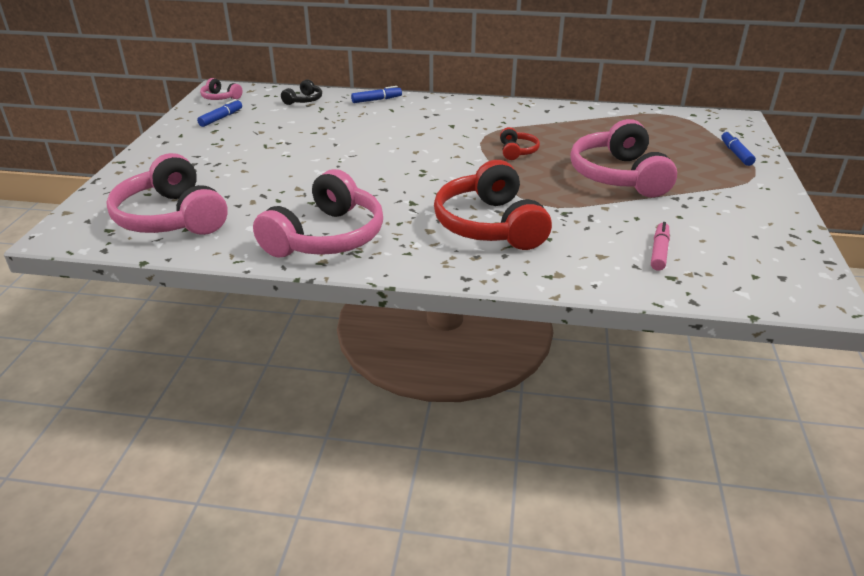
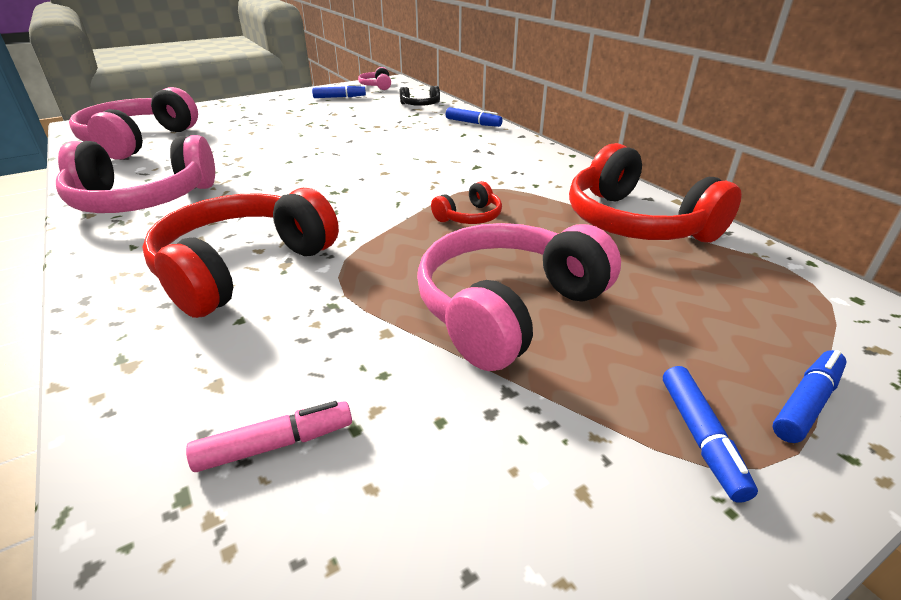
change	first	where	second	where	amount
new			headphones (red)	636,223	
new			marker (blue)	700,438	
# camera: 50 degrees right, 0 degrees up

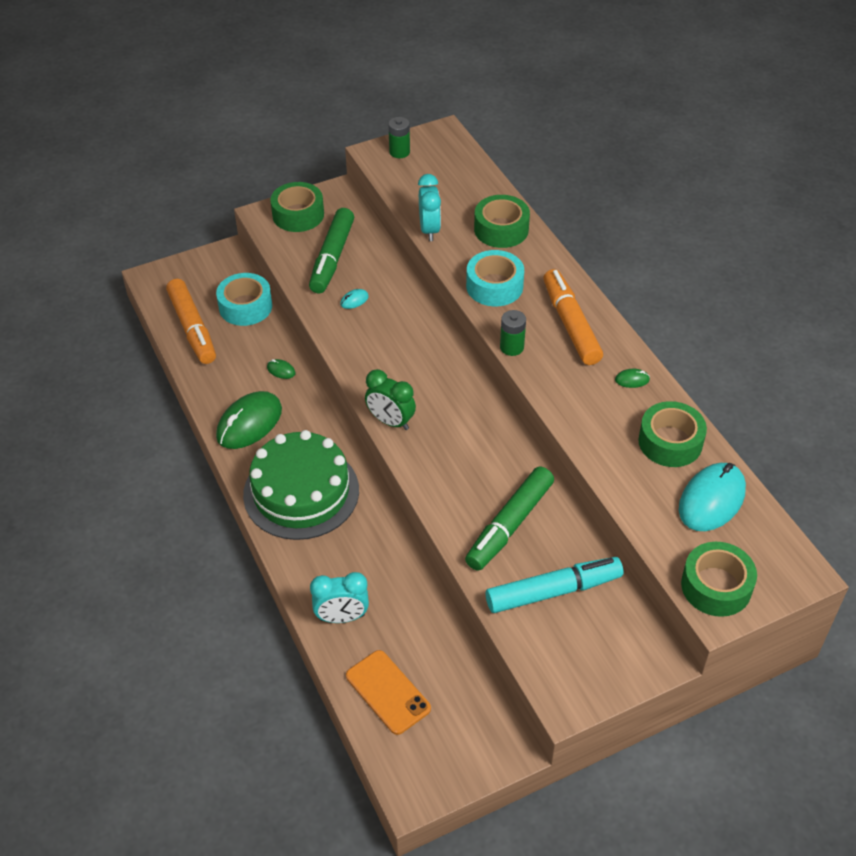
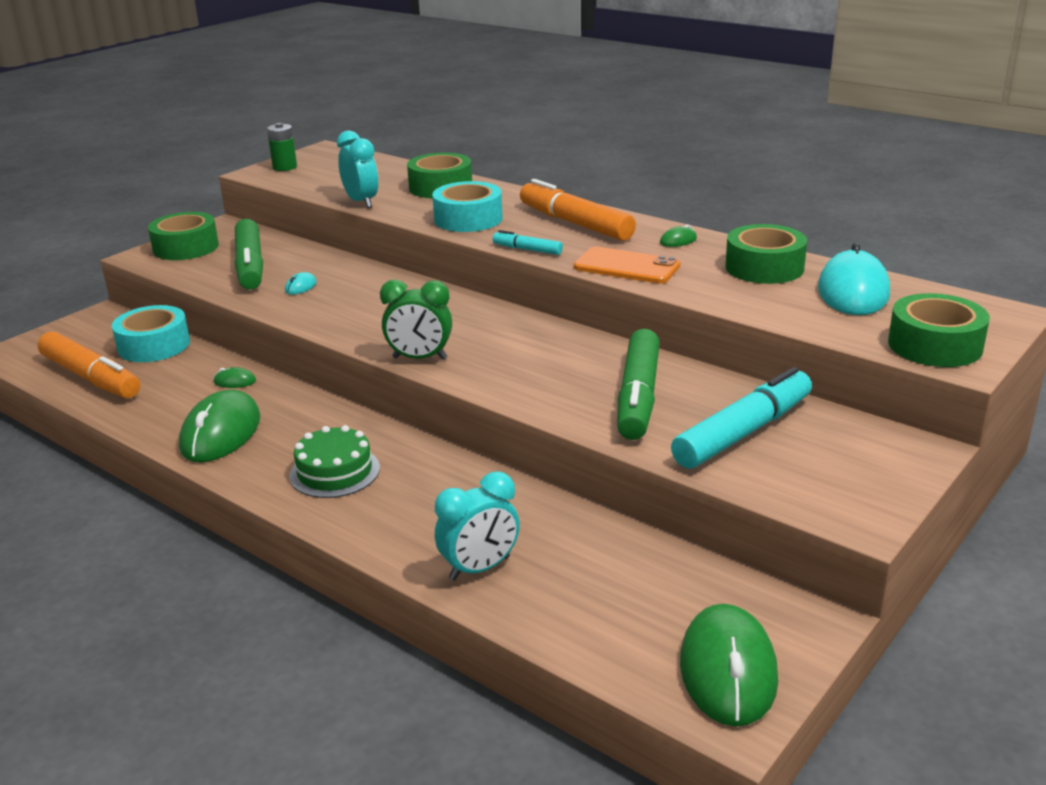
change	first	where	second	where	amount
scaled	cake (green)	301,492		335,472	x0.54
shifted	phone (orange)	388,692		626,266	
swapped	battery (green)	511,347	marker (turquoise)	527,250	
new			mouse (green)	728,670	
# camera: 25 degrees left, 20 degrees down

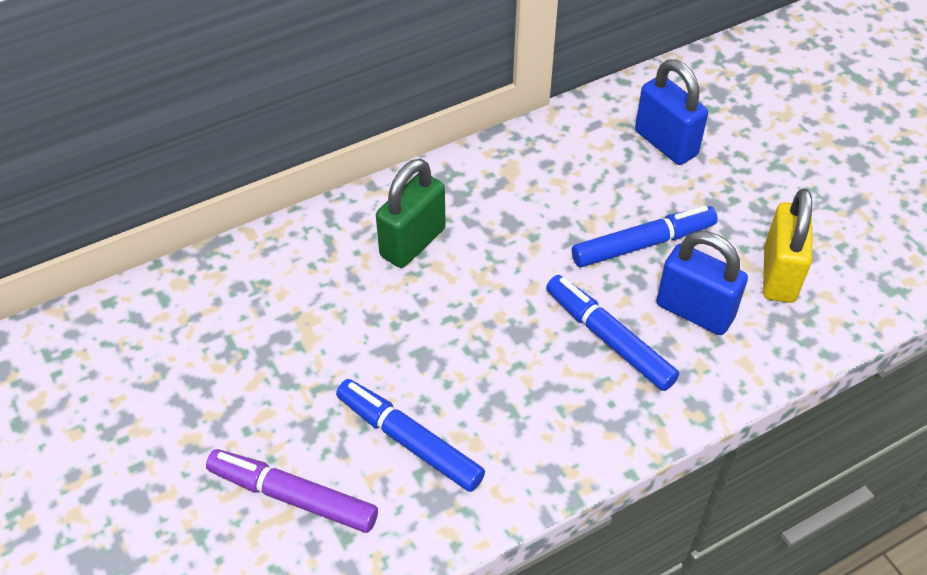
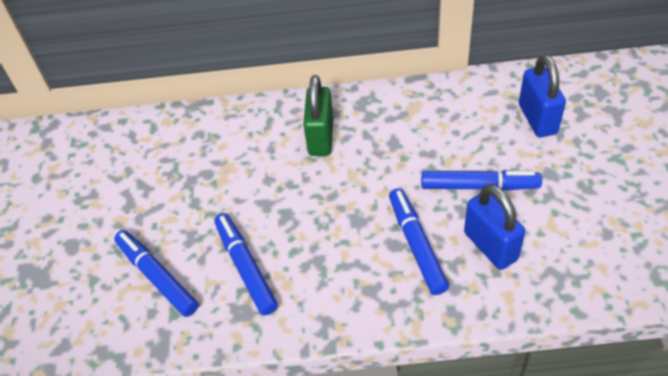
change	first	where	second	where	amount
repainted	marker (purple)	293,497	marker (blue)	157,277	
rotated	padlock (green)	412,242		321,138	60 degrees counterclockwise
gone	padlock (yellow)	779,275			
# camera: 30 degrees right, 0 degrees up

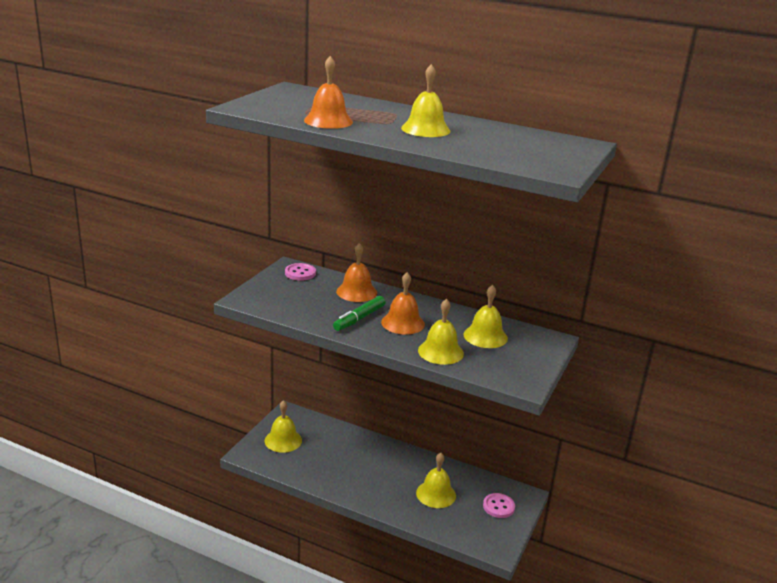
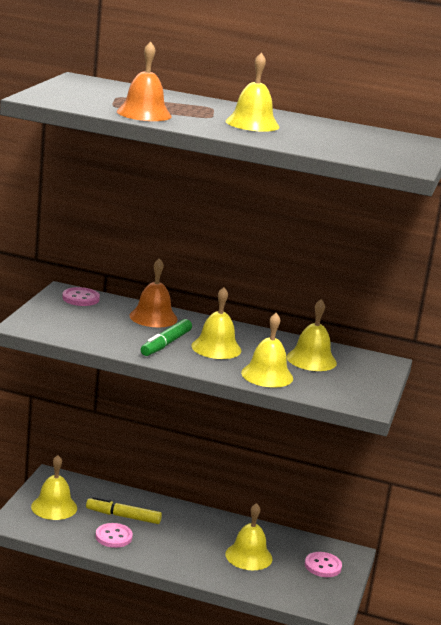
change	first	where	second	where	amount
repainted	bell (orange)	403,323	bell (yellow)	216,348	
new			marker (yellow)	123,516	
new			button (pink)	113,537	
# camera: 10 degrees left, 5 degrees down

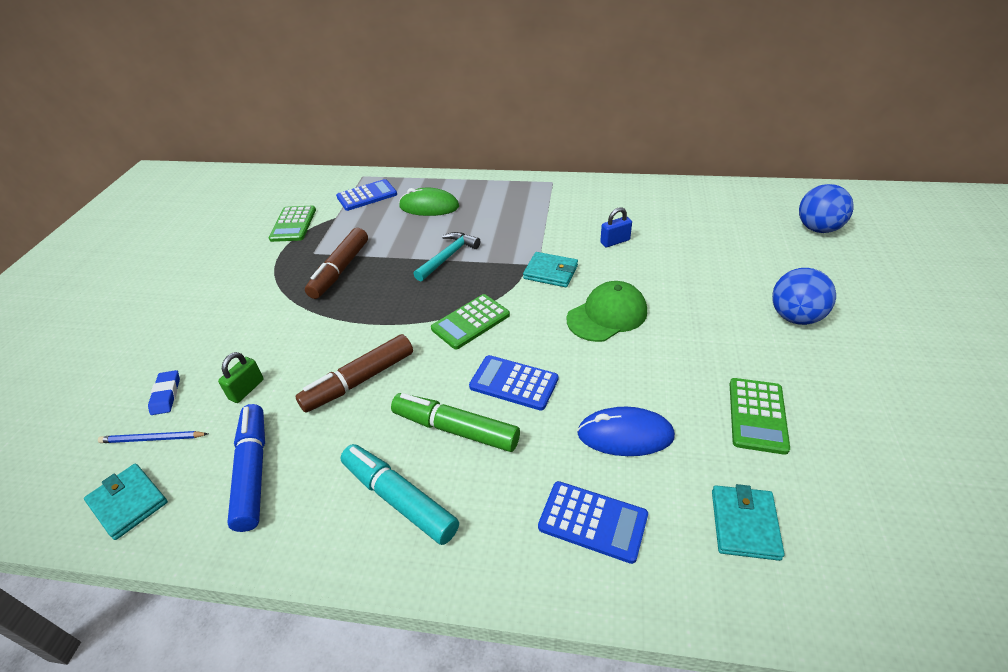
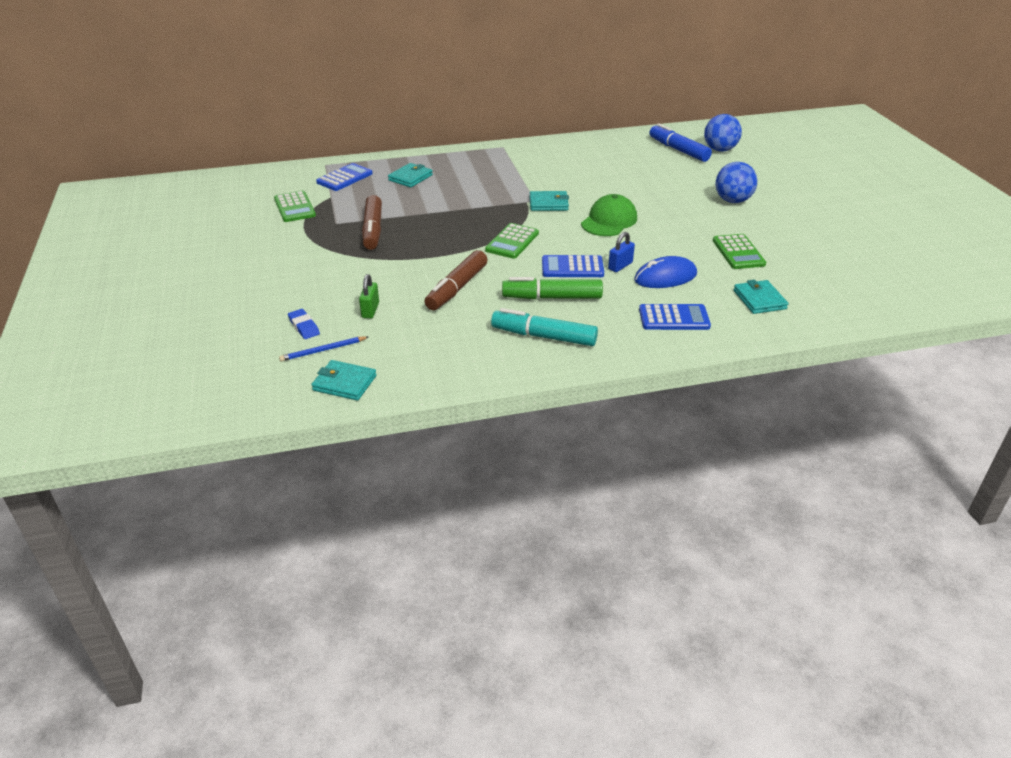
change	first	where	second	where	amount
shifted	marker (blue)	253,471		678,150	
swapped	mouse (green)	429,207	wallet (turquoise)	410,178	
gone	hammer (turquoise)	448,257			
shifted	padlock (blue)	615,241		620,266	
# camera: 25 degrees left, 5 degrees down

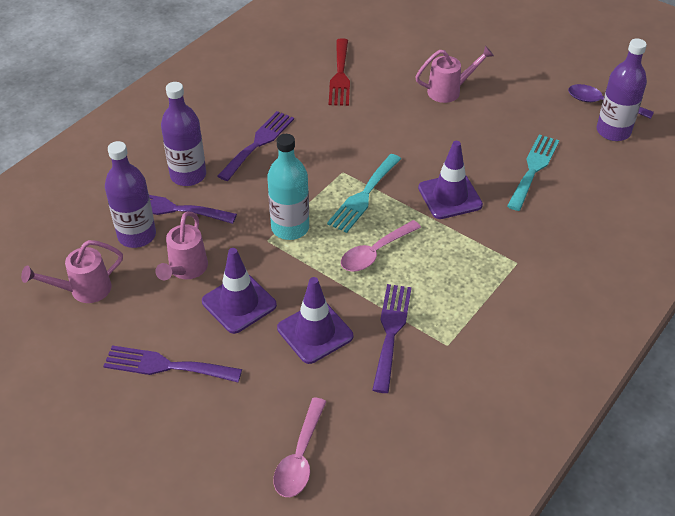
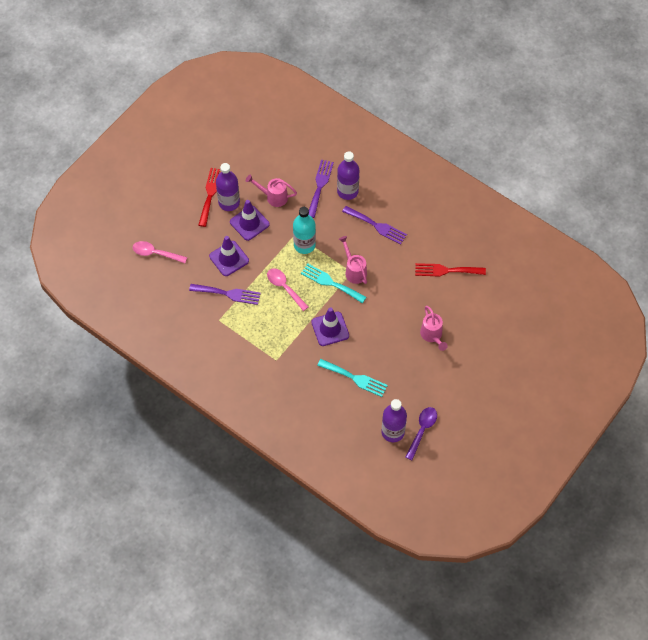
change	first	where	second	where	amount
shifted	watering can (pink)	83,290		354,270	
repainted	fork (purple)	166,366	fork (red)	210,194	
shifted	bottle (purple)	137,235		229,202	
# camera: 90 degrees right, 15 degrees up

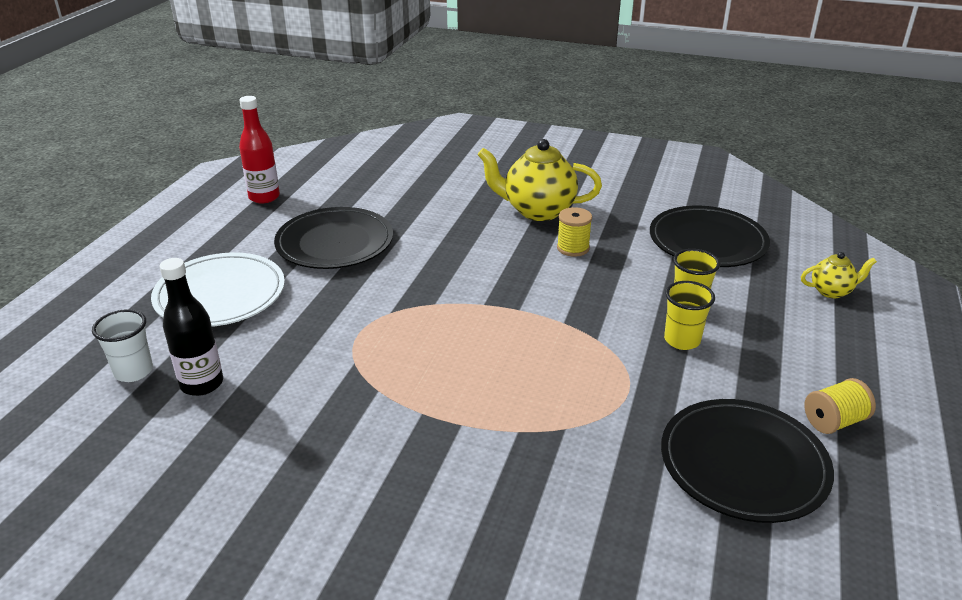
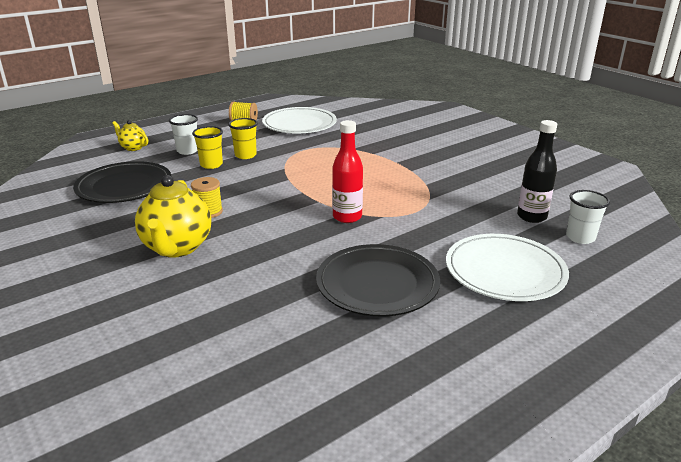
change	first	where	second	where	amount
shifted	bottle (red)	264,197		347,217	
rotated	teapot (yellow)	537,211		177,248	45 degrees clockwise
repainted	plate (black)	743,464	plate (white)	299,124	
new			cup (white)	187,151	
# camera: 145 degrees left, 5 degrees down

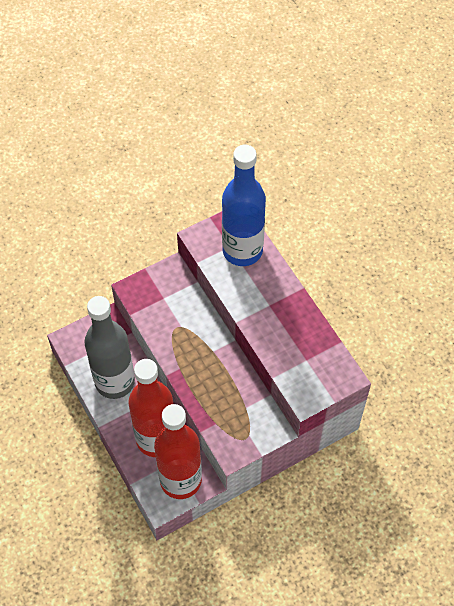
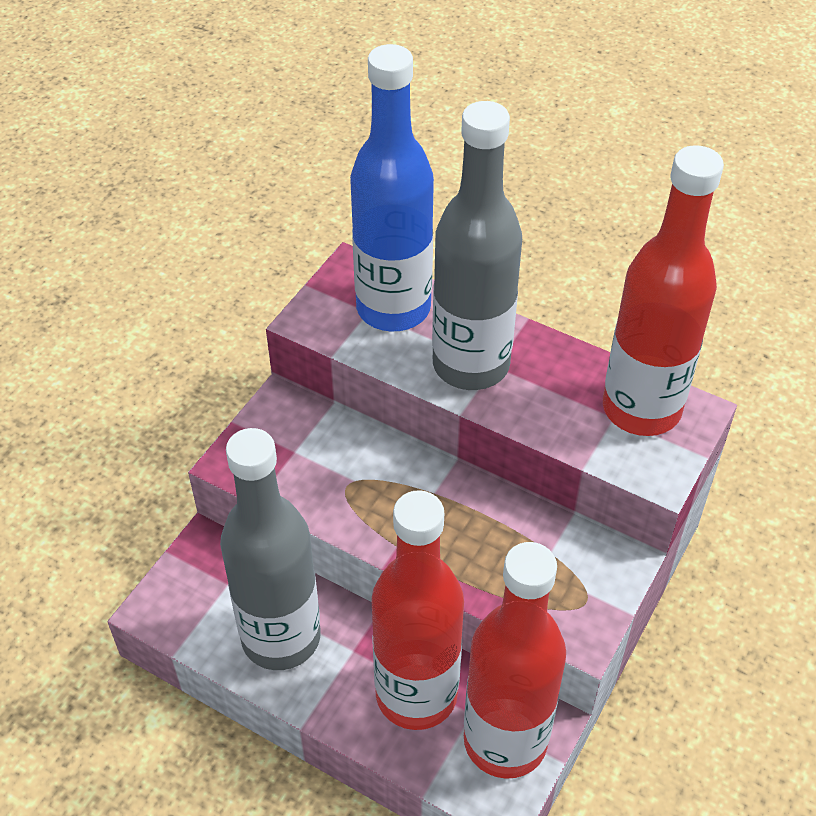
change	first	where	second	where	amount
new			bottle (grey)	471,365	
new			bottle (red)	641,409	
# camera: 30 degrees left, 10 degrees down

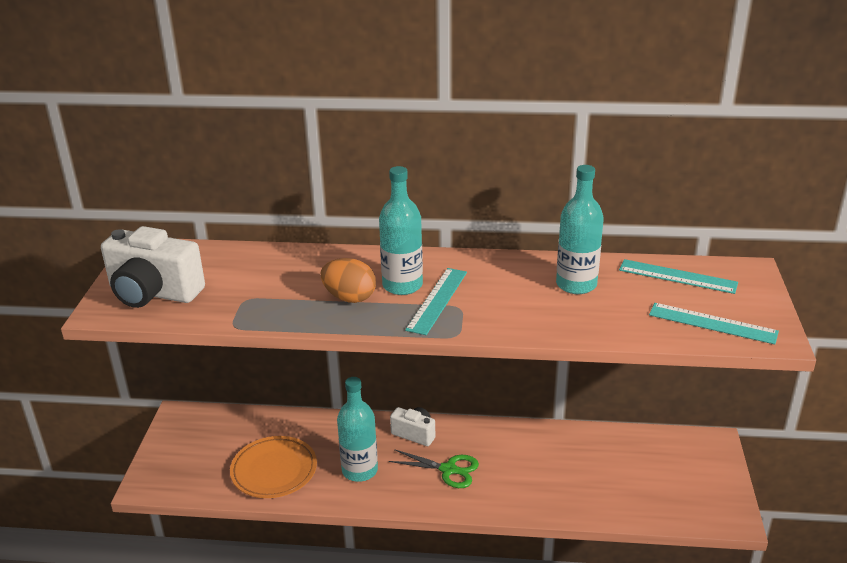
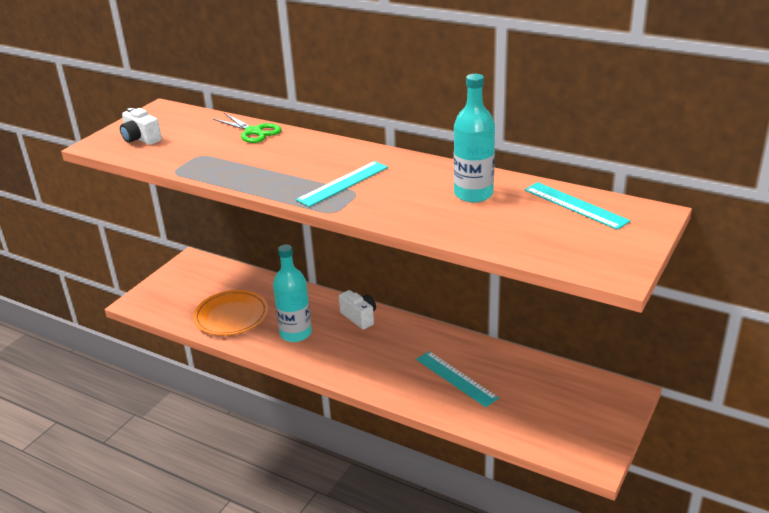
change	first	where	second	where	amount
scaled	camera (white)	153,293		141,139	x0.55
gone	egg (orange)	349,298			
gone	bottle (turquoise)	402,285			
shifted	scissors (green)	448,469		253,131	
shifted	ruler (turquoise)	712,323		456,378	
# camera: 25 degrees right, 0 degrees up

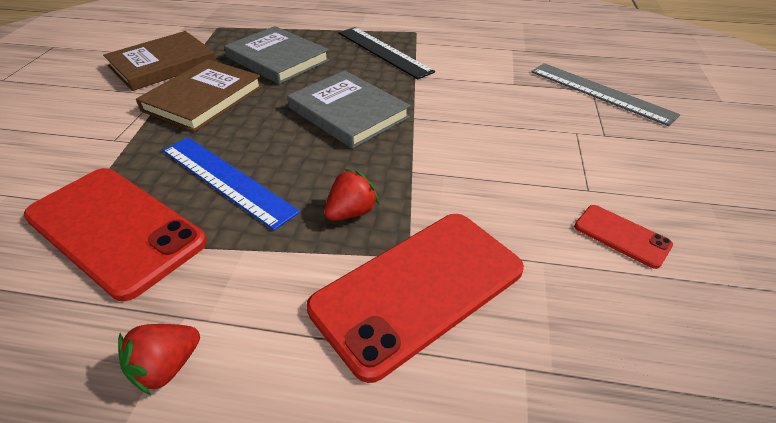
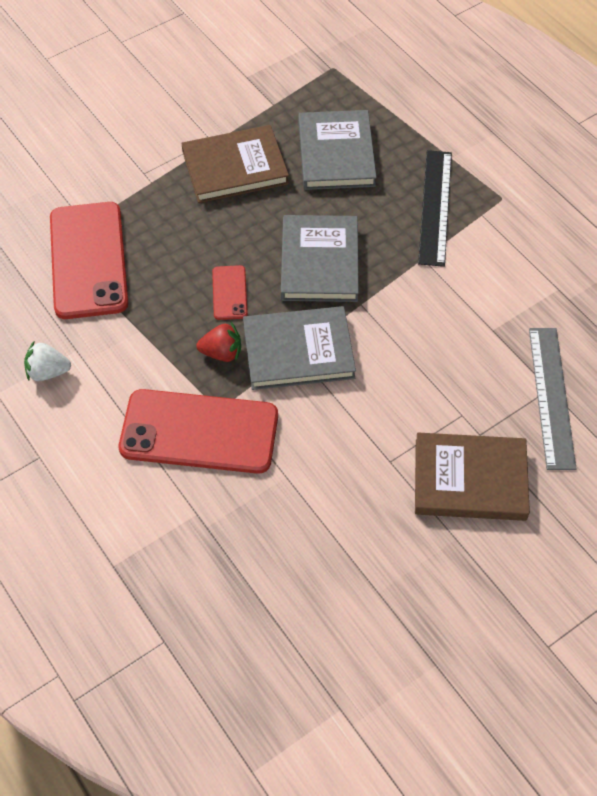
change	first	where	second	where	amount
shifted	book (brown)	163,65		470,480	
repainted	strawberry (red)	166,367	strawberry (white)	48,372	
gone	ruler (blue)	227,179			
shifted	phone (red)	621,236		229,293	
new			book (grey)	298,351	
# camera: 45 degrees right, 15 degrees up

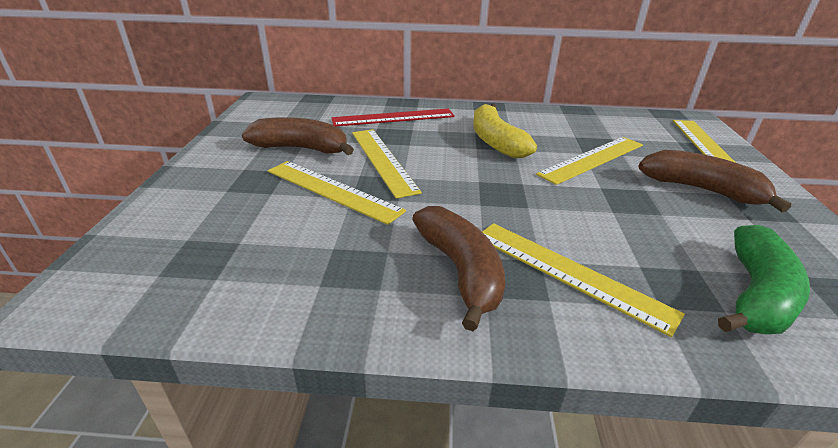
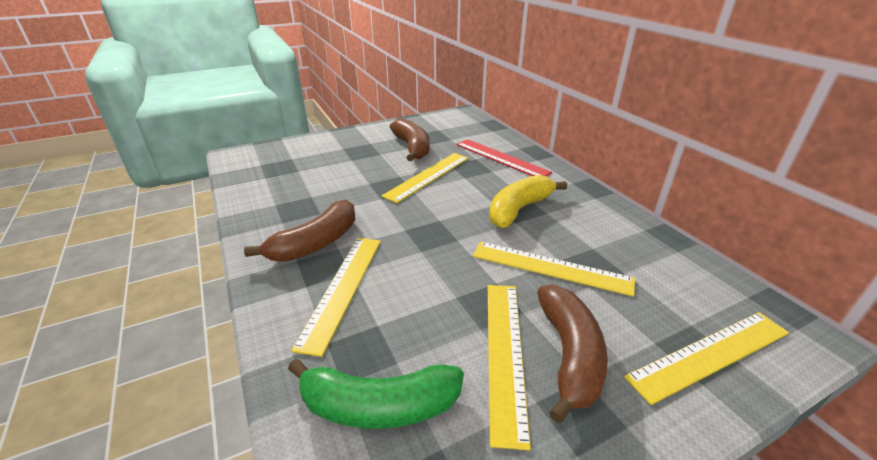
change	first	where	second	where	amount
shifted	ruler (yellow)	332,190		504,353	
# camera: 60 degrees right, 0 degrees up

